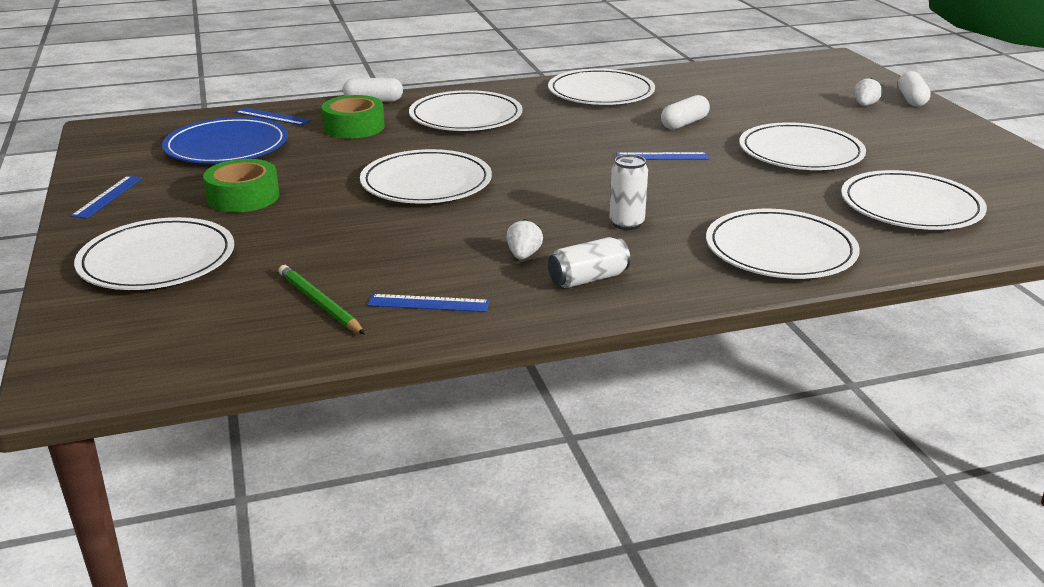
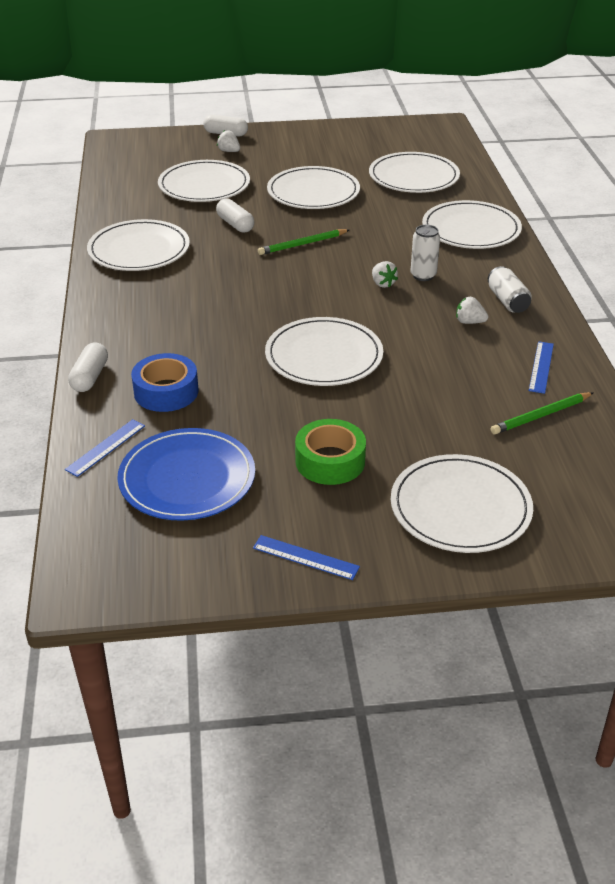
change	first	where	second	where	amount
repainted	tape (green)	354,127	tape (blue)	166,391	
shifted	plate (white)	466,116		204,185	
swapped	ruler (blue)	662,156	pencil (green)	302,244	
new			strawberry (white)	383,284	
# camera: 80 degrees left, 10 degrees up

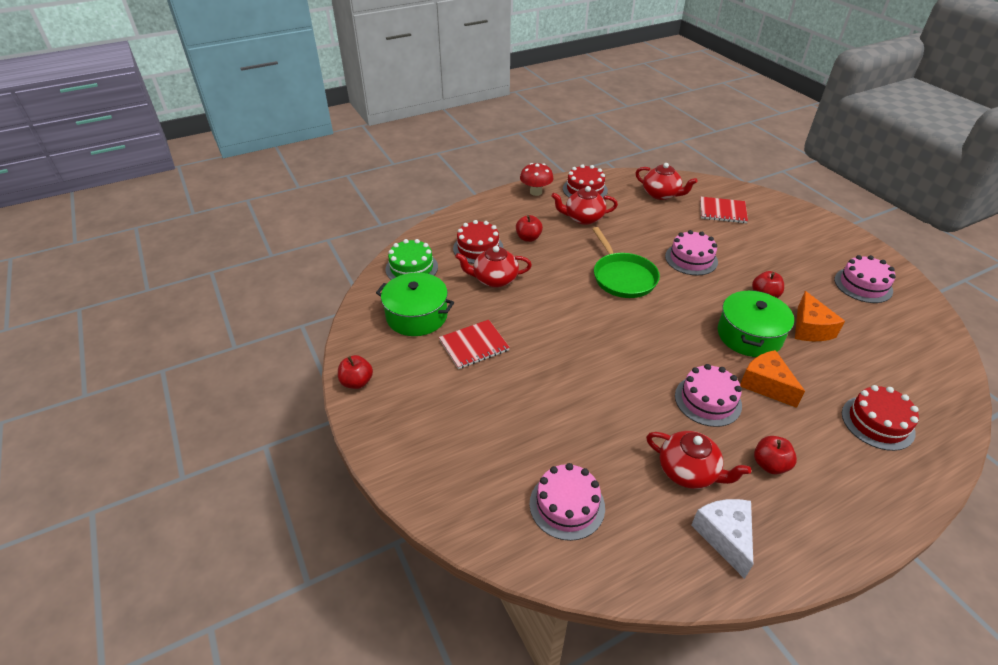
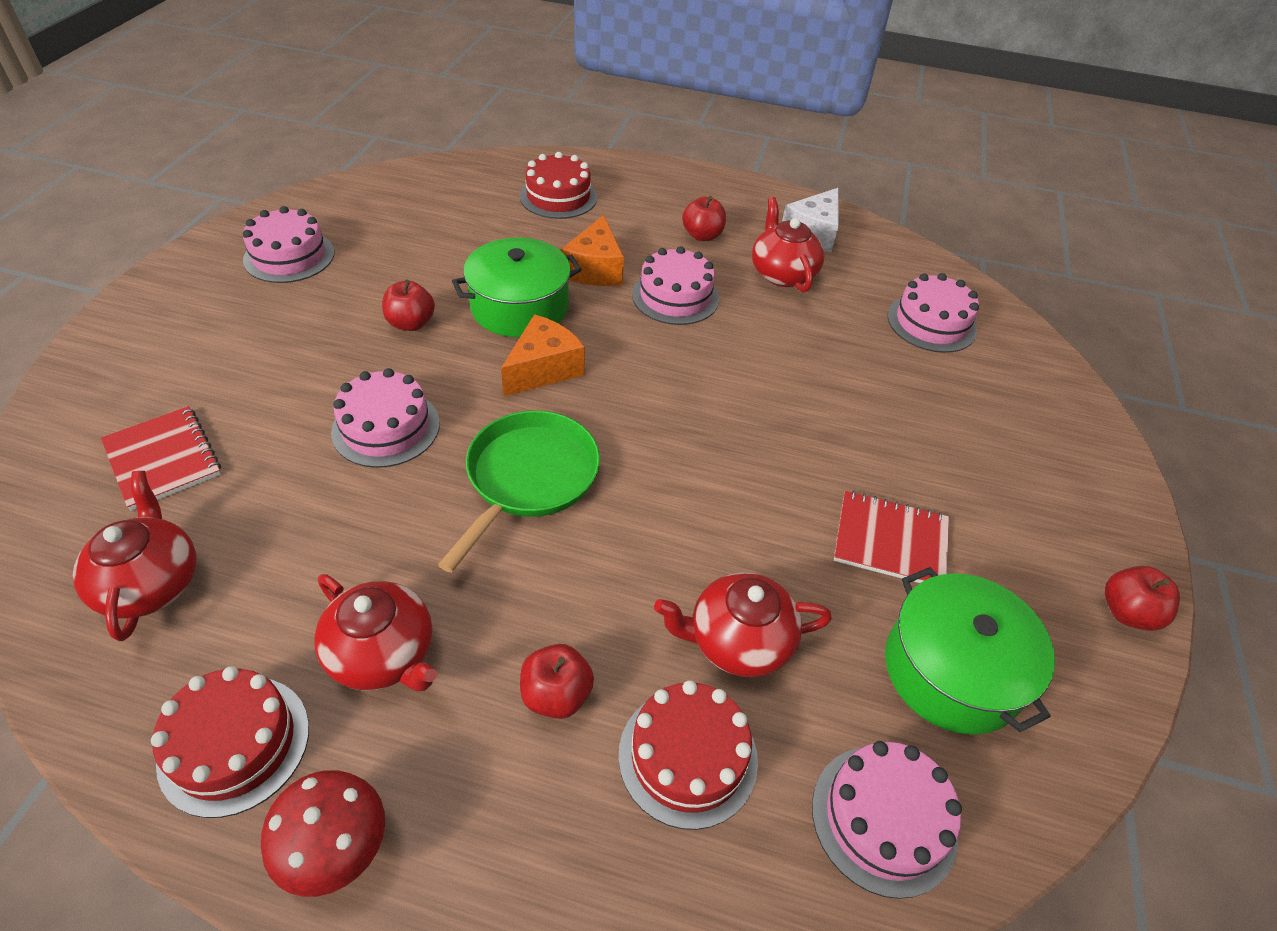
change	first	where	second	where	amount
repainted	cake (green)	411,268	cake (pink)	884,818	
rotated	teapot (red)	494,279		738,641	135 degrees clockwise
shifted	cheese (orange)	810,328		544,369	
# camera: 140 degrees left, 5 degrees up

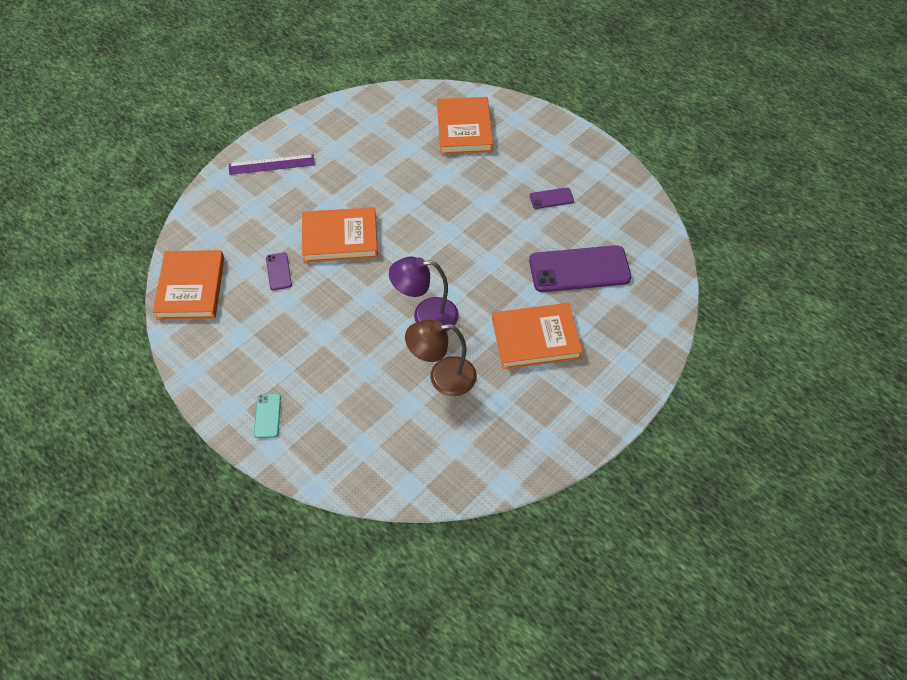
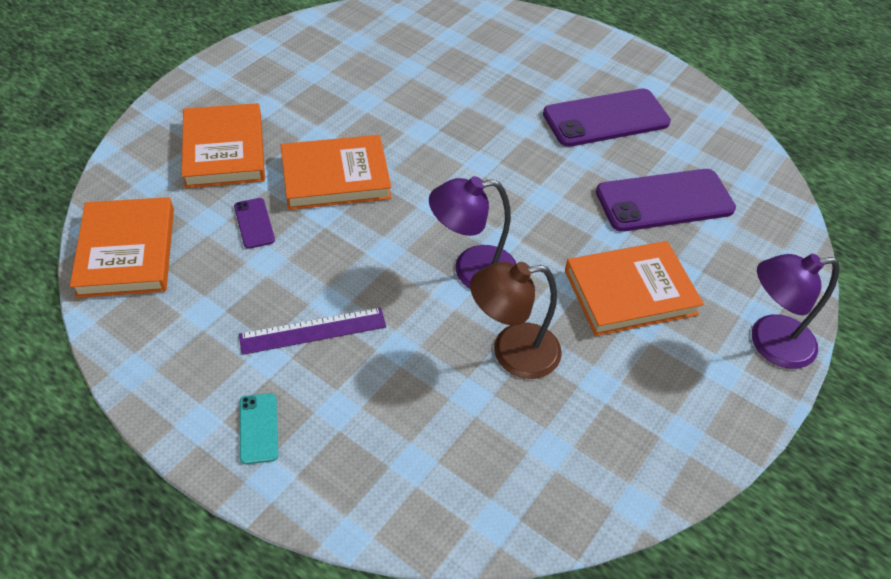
change	first	where	second	where	amount
shifted	ruler (purple)	271,164		313,330	
shifted	book (orange)	464,129		224,150	
scaled	phone (purple)	551,198		606,118	x2.19
new			lamp (purple)	769,343	
# camera: 10 degrees left, 5 degrees down

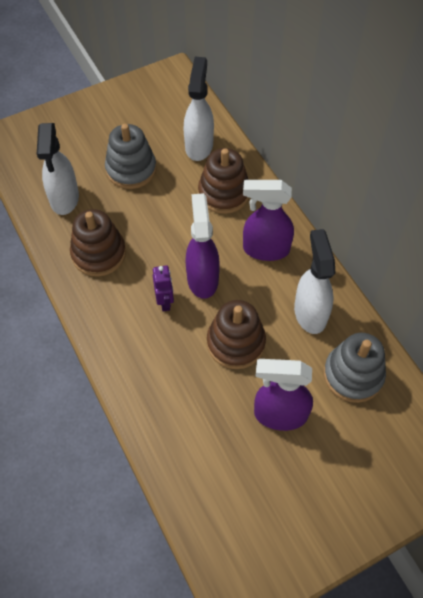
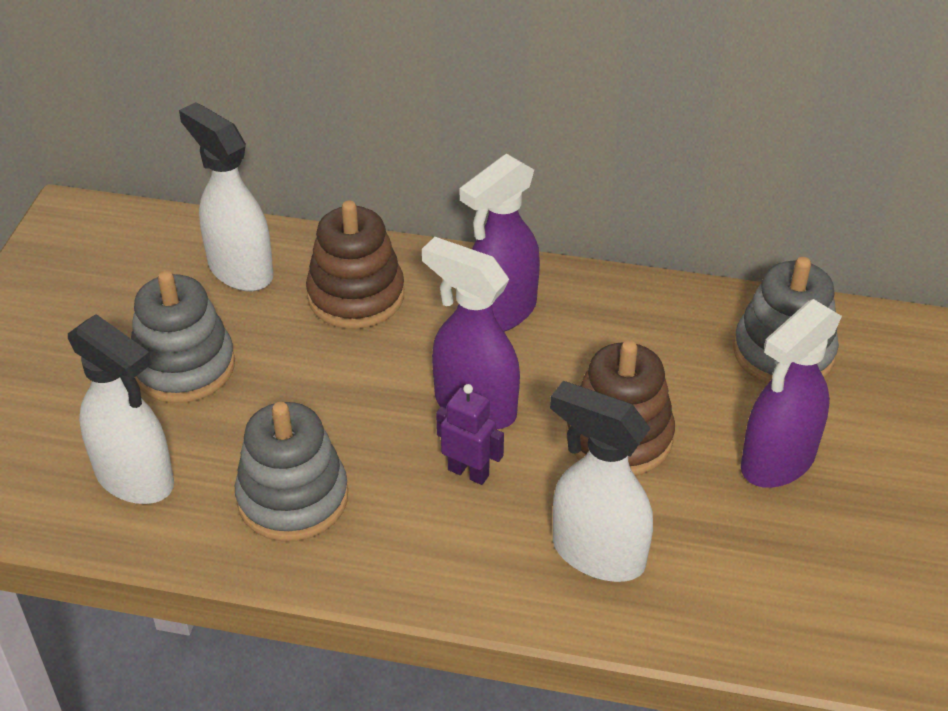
change	first	where	second	where	amount
repainted	stacking toy (brown)	99,254	stacking toy (grey)	293,498	
shifted	spray bottle (white)	310,312		597,553	
# camera: 50 degrees left, 15 degrees down

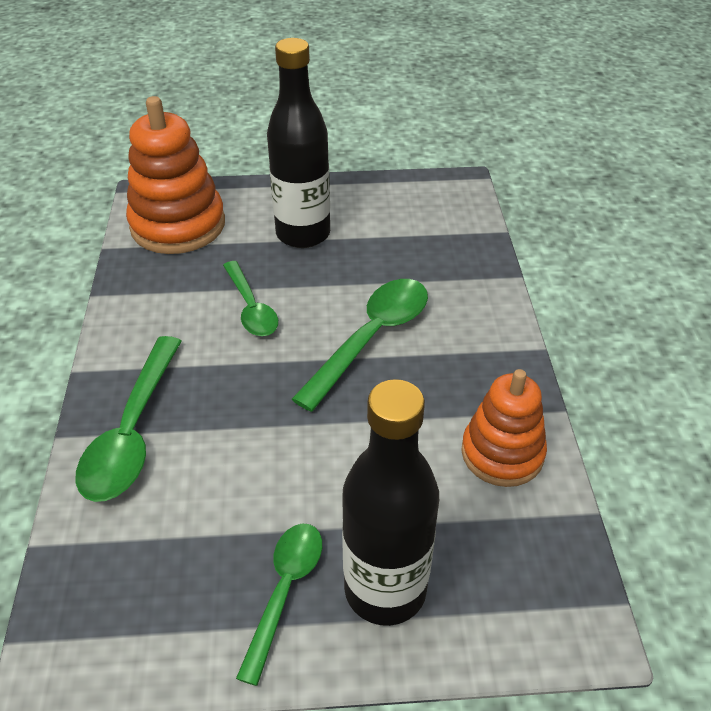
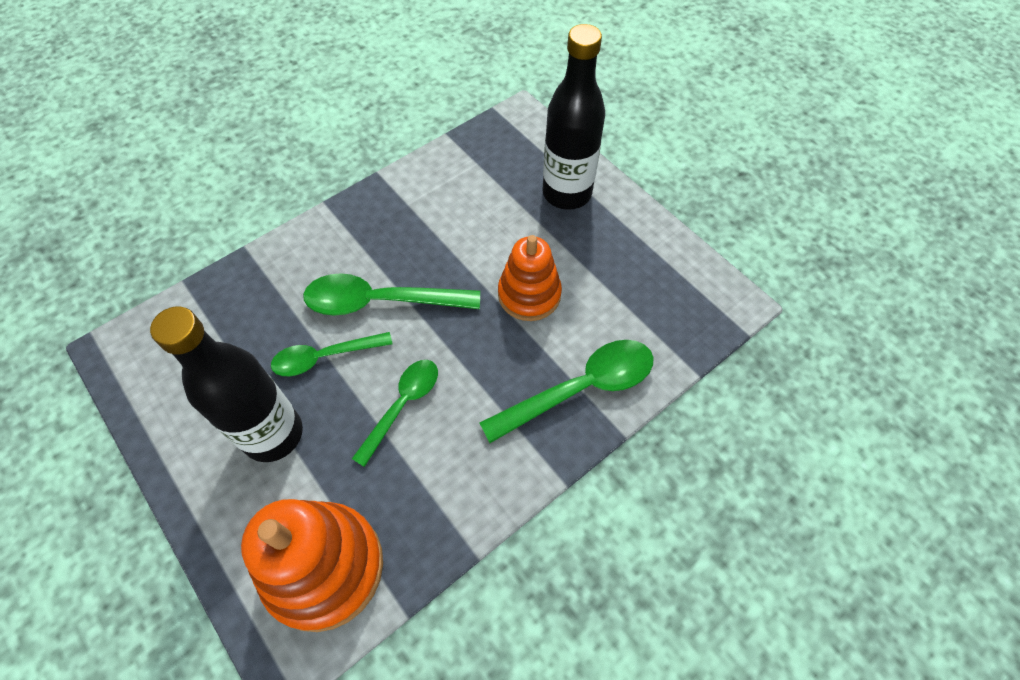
change	first	where	second	where	amount
shifted	spoon (green)	284,591		325,357	
shifted	stacking toy (orange)	502,453		529,294	
# camera: 125 degrees left, 15 degrees up

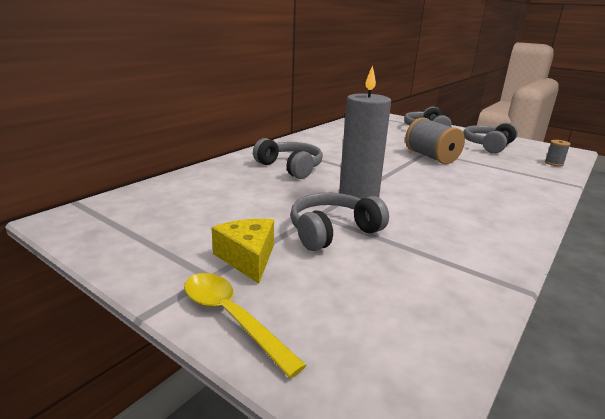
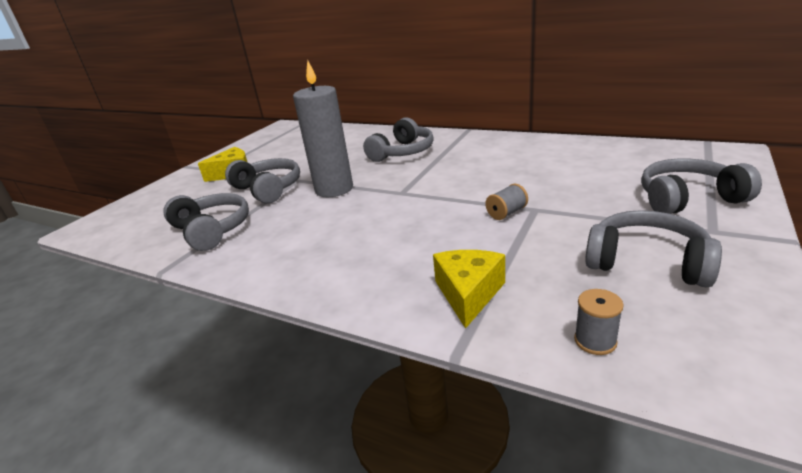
change	first	where	second	where	amount
gone	spoon (yellow)	231,318			
scaled	spool (grey)	431,157		506,213	x0.49
new			headphones (grey)	211,230	
new			cheese (yellow)	468,294	
# camera: 85 degrees right, 5 degrees up

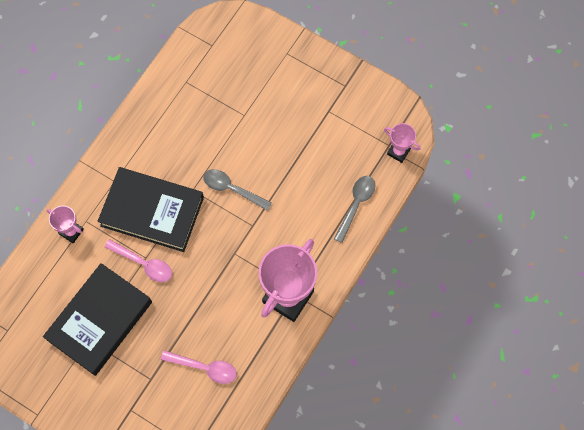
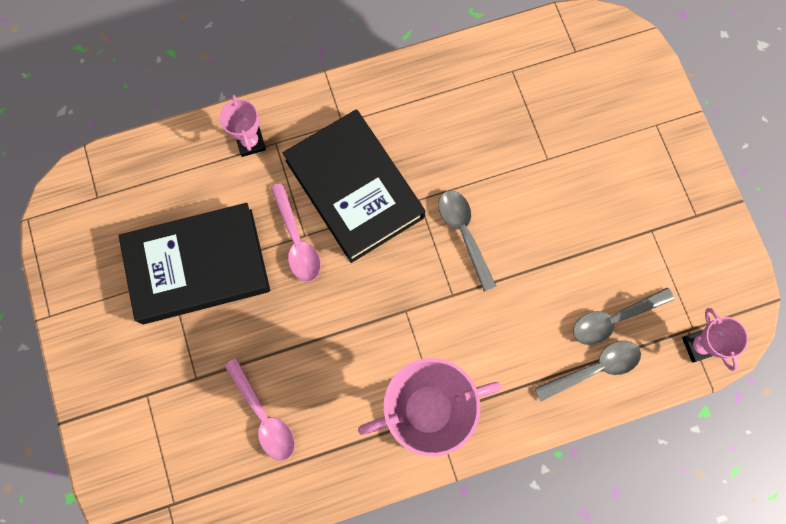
change	first	where	second	where	amount
new			spoon (grey)	614,319	
# camera: 40 degrees right, 5 degrees up

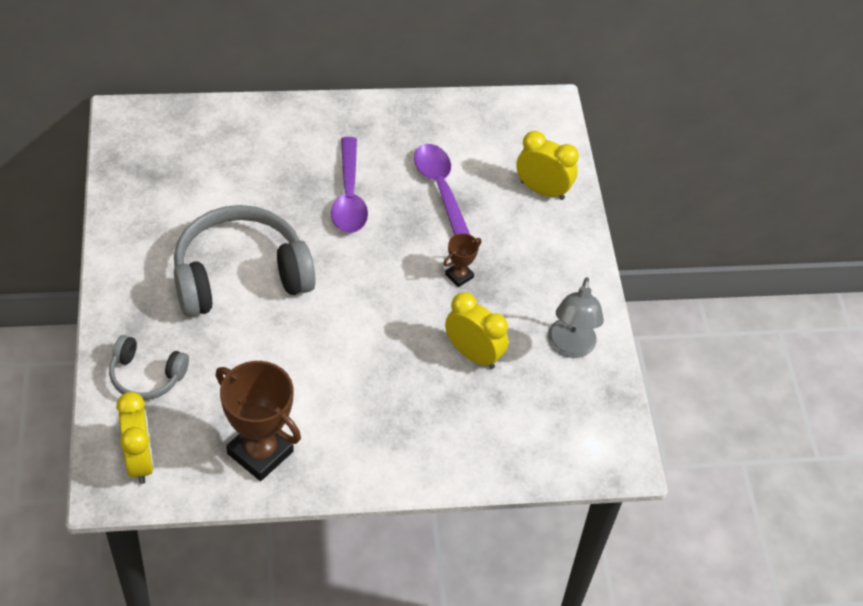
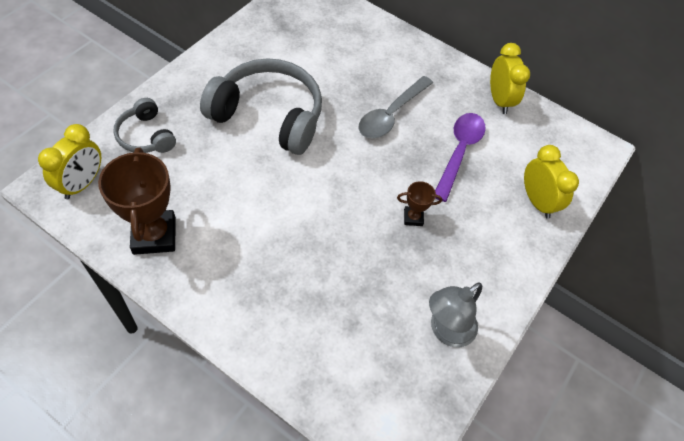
change	first	where	second	where	amount
repainted	spoon (purple)	349,196	spoon (grey)	391,114	
shifted	clock (yellow)	473,354		499,100	
# camera: 40 degrees right, 5 degrees up

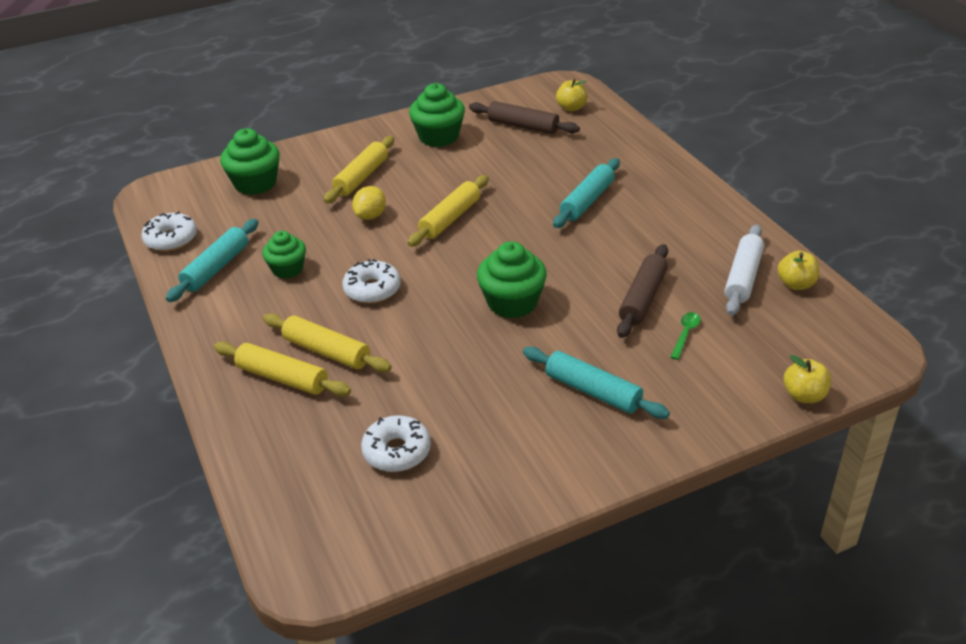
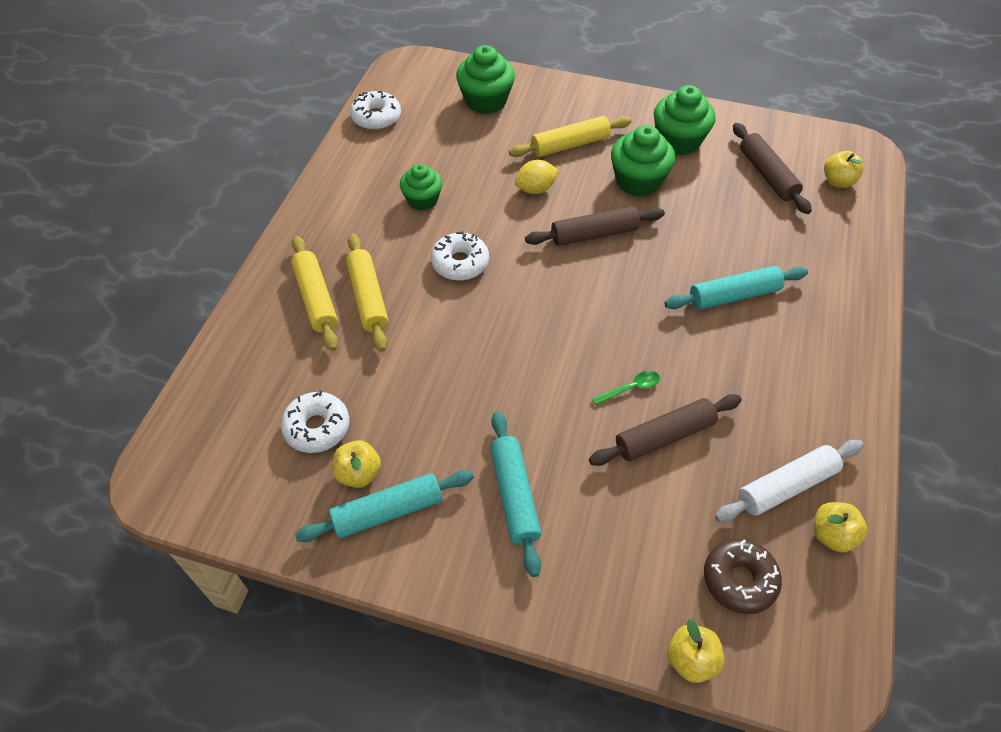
change	first	where	second	where	amount
shifted	rolling pin (turquoise)	216,268		387,511	
repainted	rolling pin (yellow)	450,219	rolling pin (brown)	594,234	
shifted	cupcake (green)	512,303		638,181	
shifted	spoon (green)	685,334		630,388	
new			apple (yellow)	359,473	
new			donut (brown)	739,580	
# camera: 40 degrees right, 15 degrees up

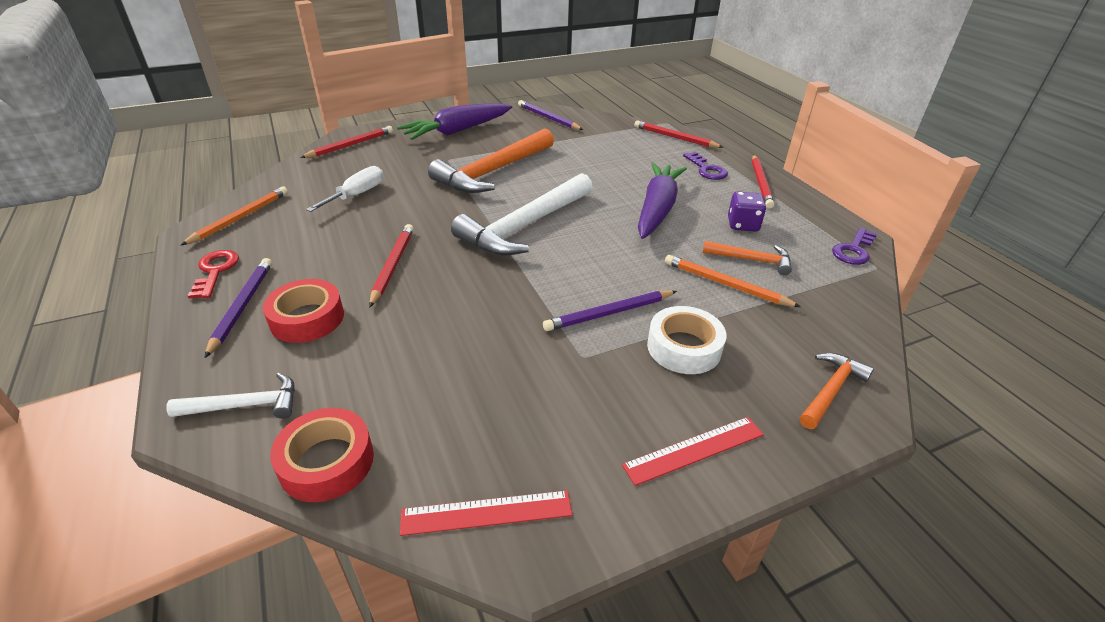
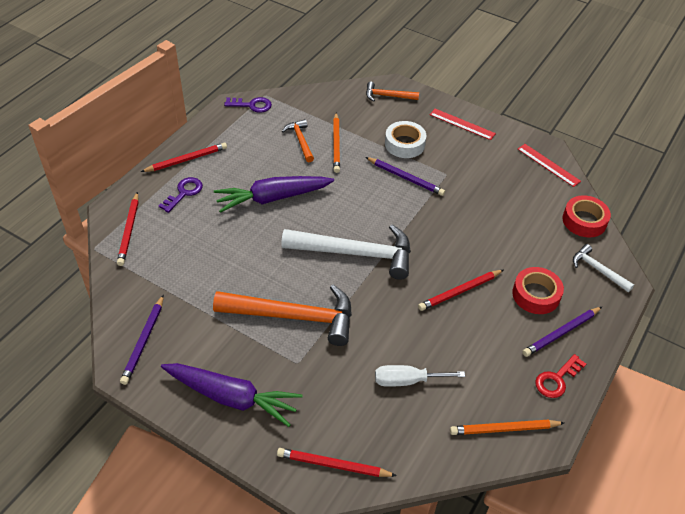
change	first	where	second	where	amount
gone	dice (purple)	742,225			
# camera: 125 degrees left, 10 degrees up

